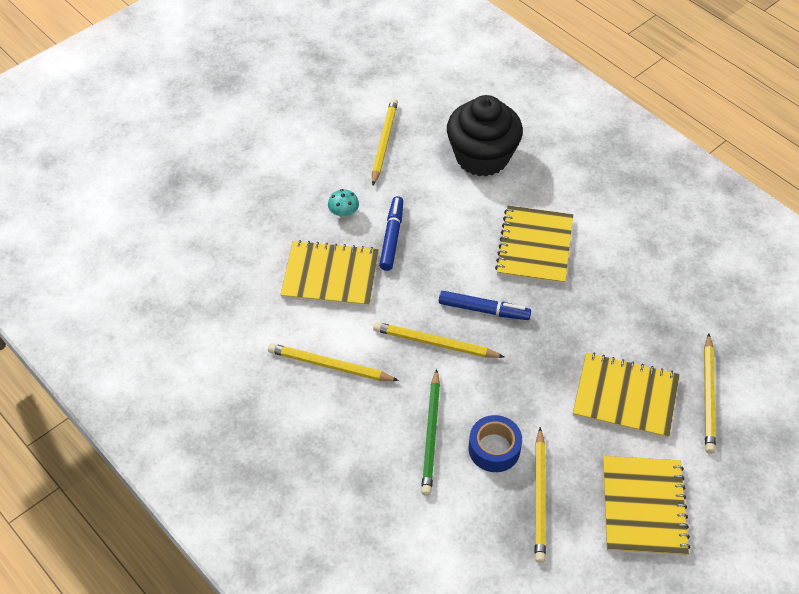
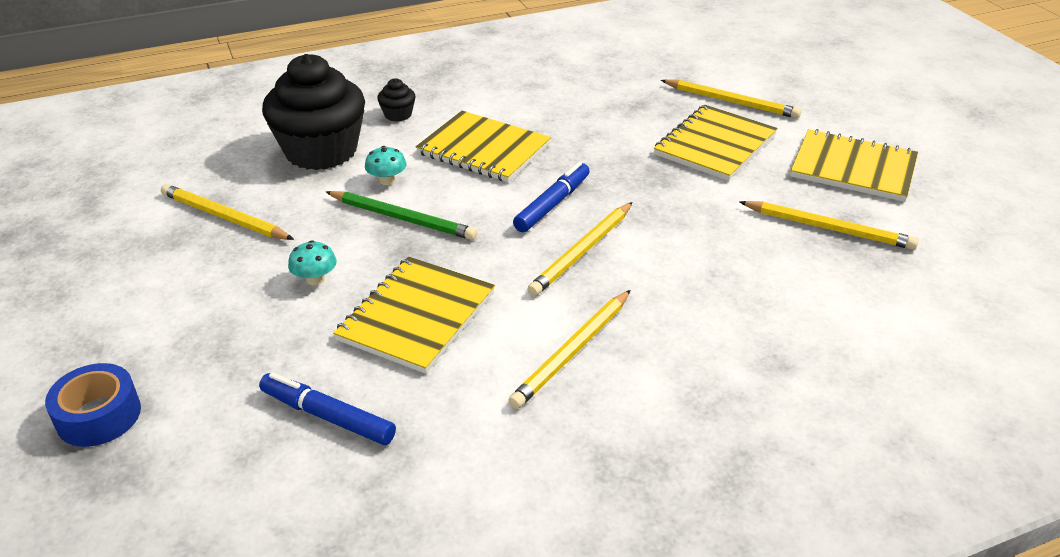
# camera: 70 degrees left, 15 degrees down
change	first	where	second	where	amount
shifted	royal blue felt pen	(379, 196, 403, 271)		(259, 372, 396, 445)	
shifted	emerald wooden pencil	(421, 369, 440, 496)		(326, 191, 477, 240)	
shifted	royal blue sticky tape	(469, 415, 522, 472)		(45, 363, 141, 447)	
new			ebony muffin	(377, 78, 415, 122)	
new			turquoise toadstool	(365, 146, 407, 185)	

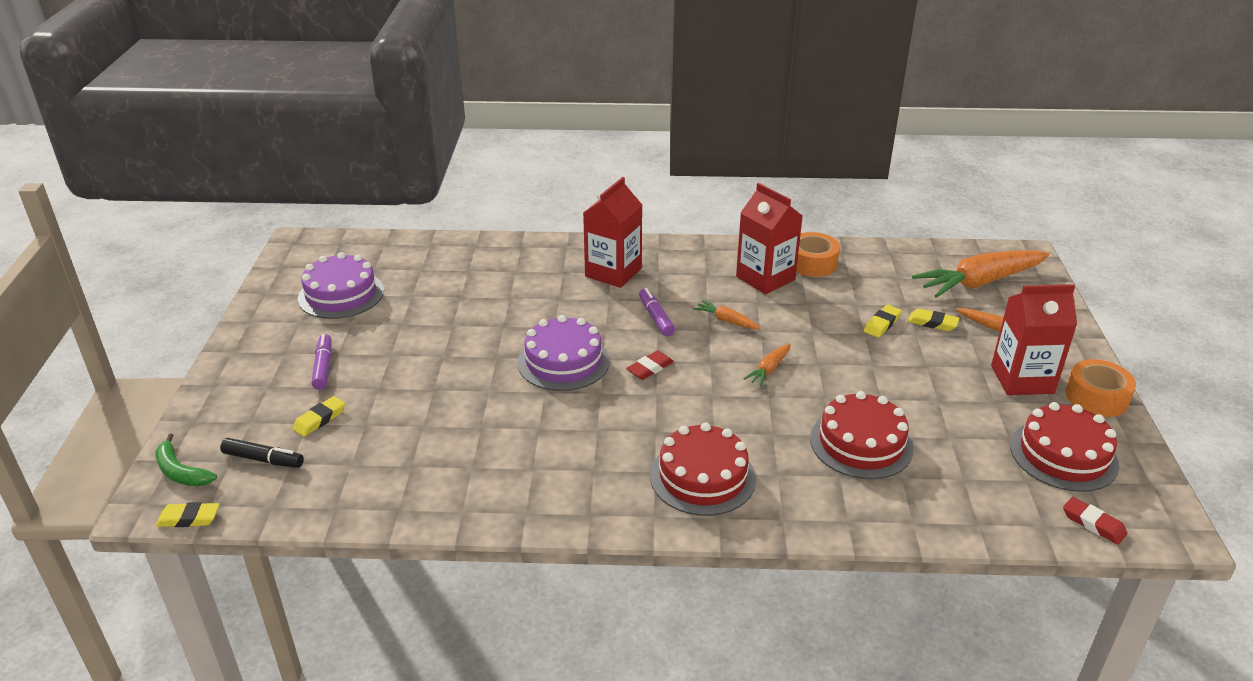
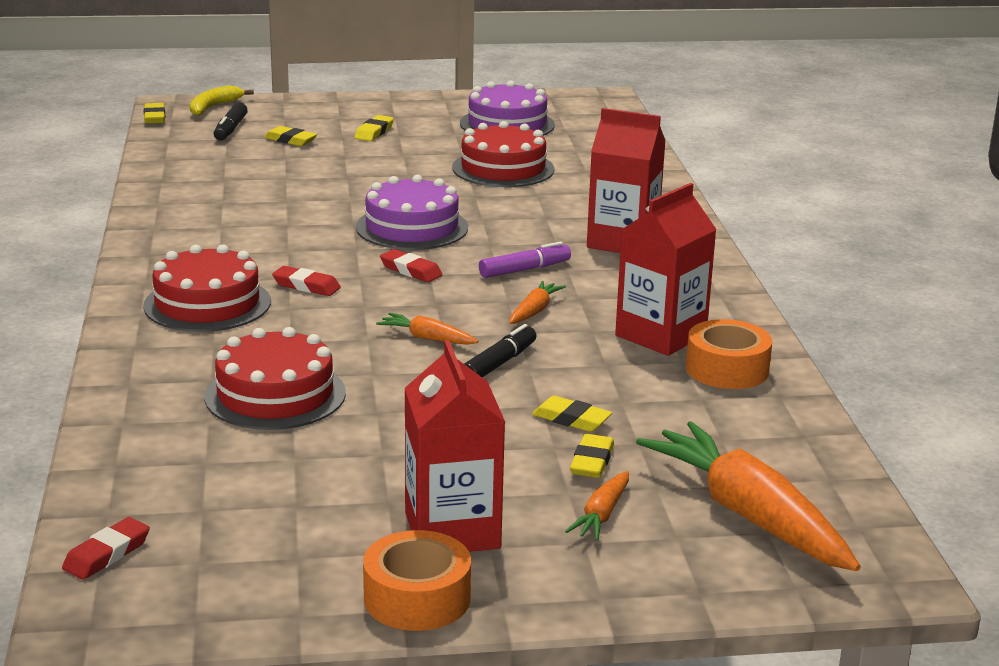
# camera: 80 degrees right, 10 degrees down
change	first	where	second	where	amount
swapped	purple felt pen	(312, 334, 332, 390)	yellow gum eraser	(354, 115, 394, 141)	
shifted	scarlet layer cake	(1010, 402, 1119, 492)		(452, 121, 554, 187)	
repainted	emerald toy banana	(155, 433, 217, 487)	yellow toy banana	(190, 85, 254, 116)	
new			scarlet gum eraser	(272, 266, 341, 296)	
new			ebony felt pen	(464, 324, 536, 377)	

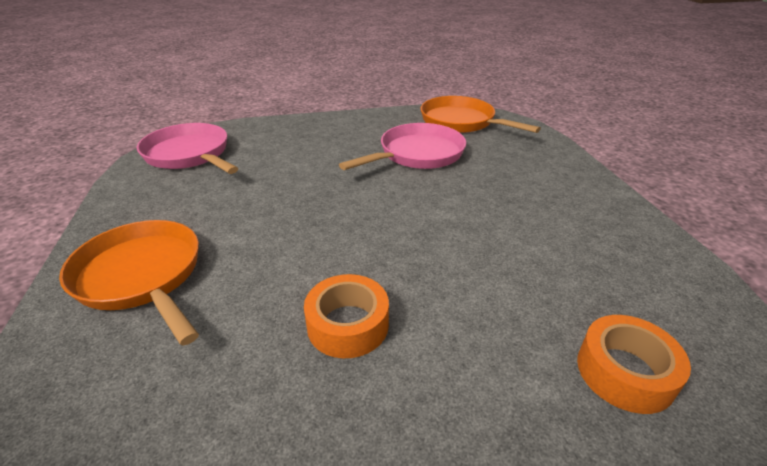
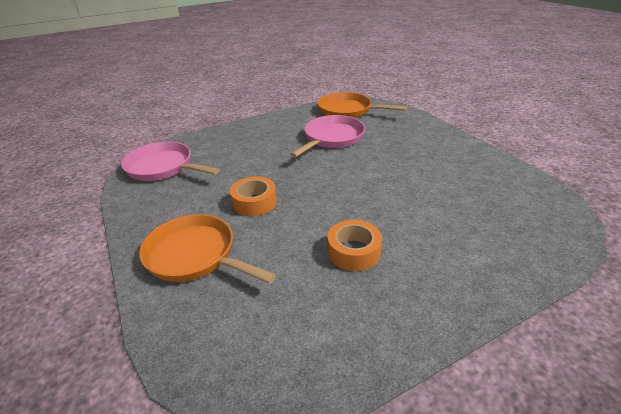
# camera: 15 degrees left, 0 degrees up
change	first	where	second	where	amount
shifted	bright orange sticky tape	(577, 315, 691, 414)		(230, 176, 277, 216)	

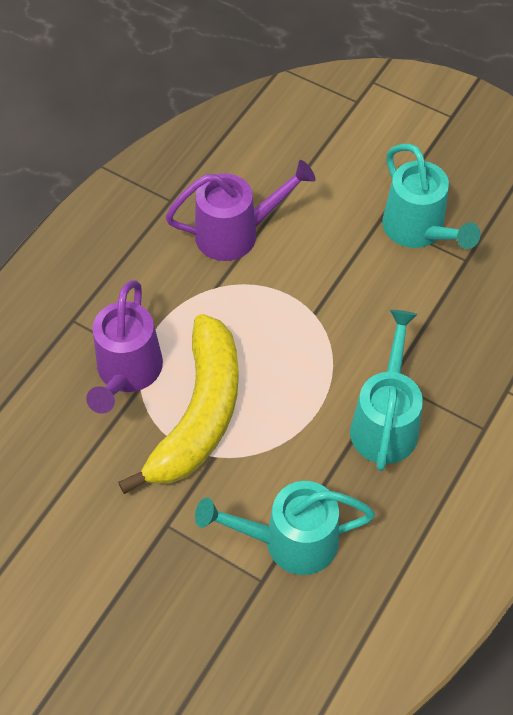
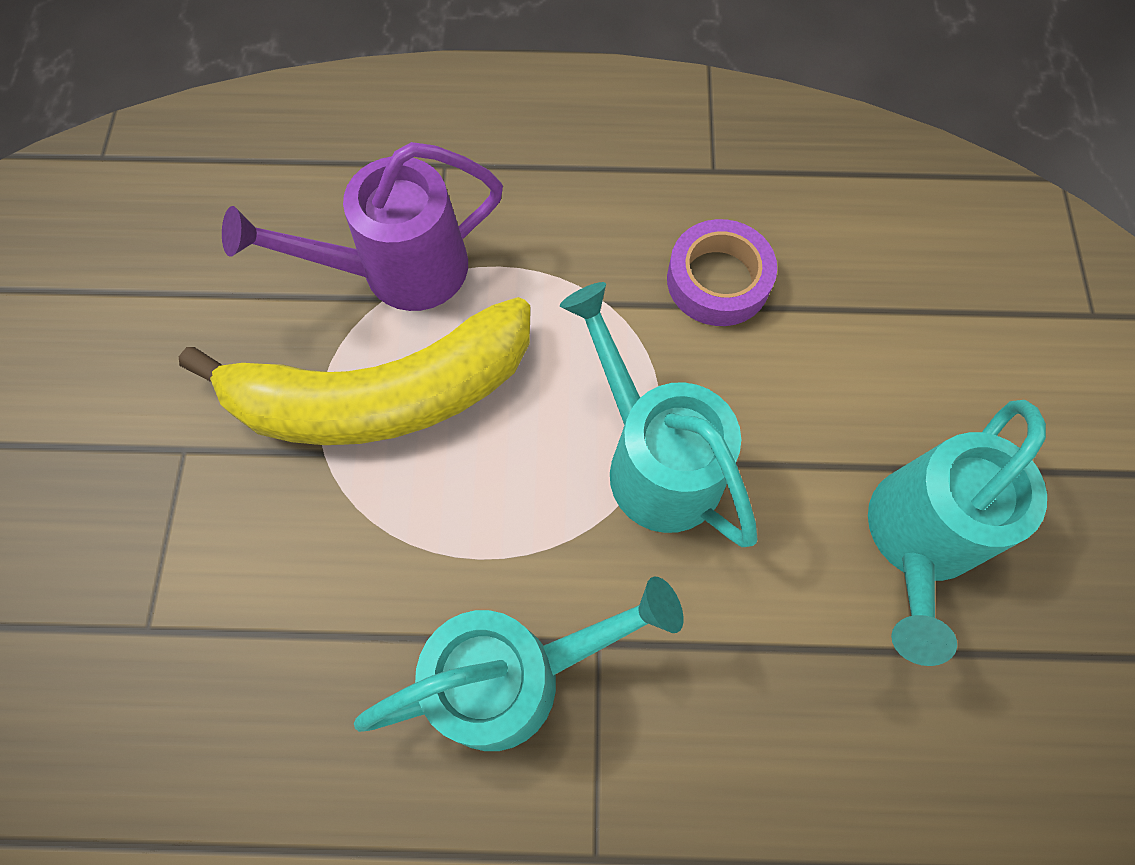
# camera: 60 degrees right, 10 degrees up
change	first	where	second	where	amount
swapped	purple sprinkling can	(165, 160, 315, 261)	purple sticky tape	(667, 219, 777, 326)	
shifted	turquoise sprinkling can	(195, 481, 375, 575)		(560, 282, 757, 547)	

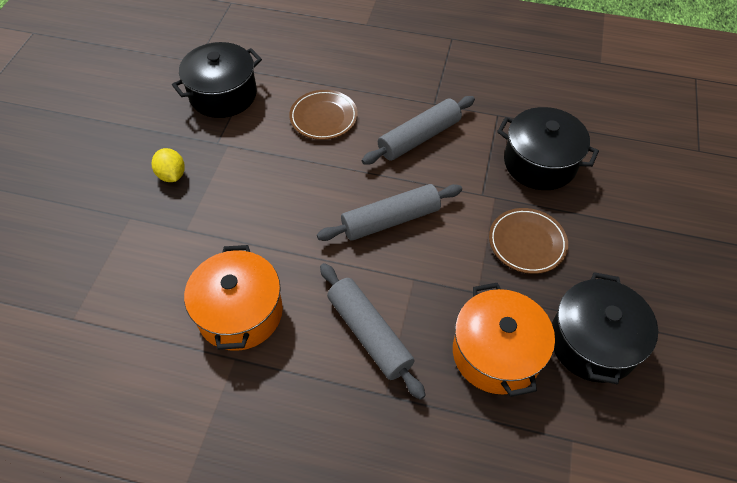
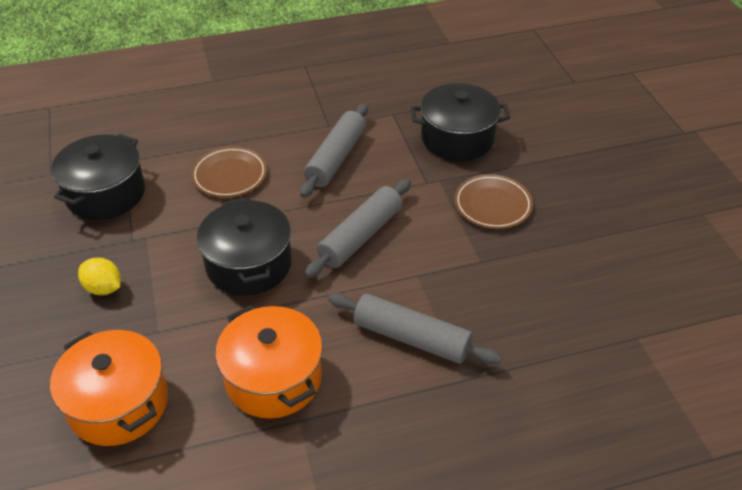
# camera: 30 degrees left, 10 degrees down
change	first	where	second	where	amount
shifted	ebony stockpot	(552, 272, 658, 384)		(197, 198, 292, 296)	
shifted	bright orange stockpot	(453, 283, 555, 397)		(50, 330, 168, 446)	

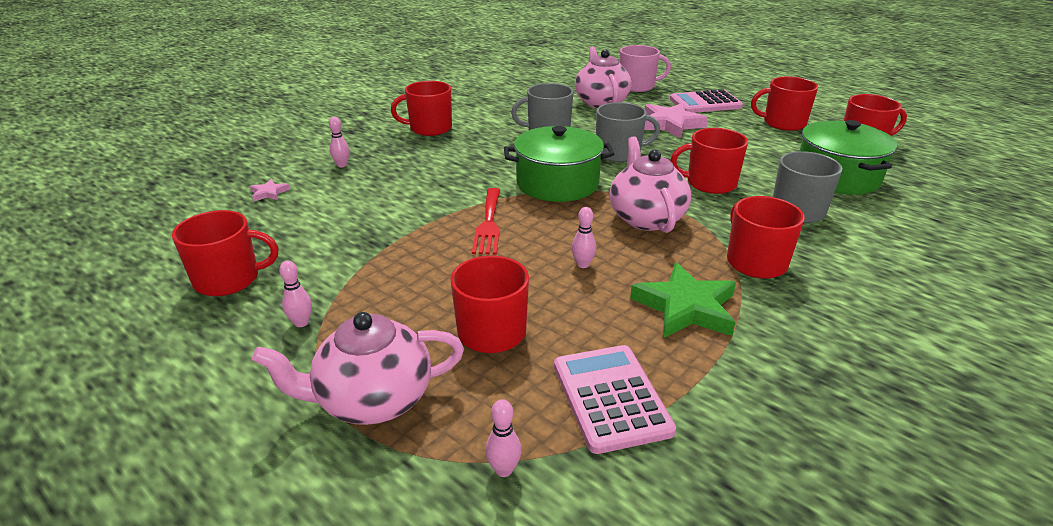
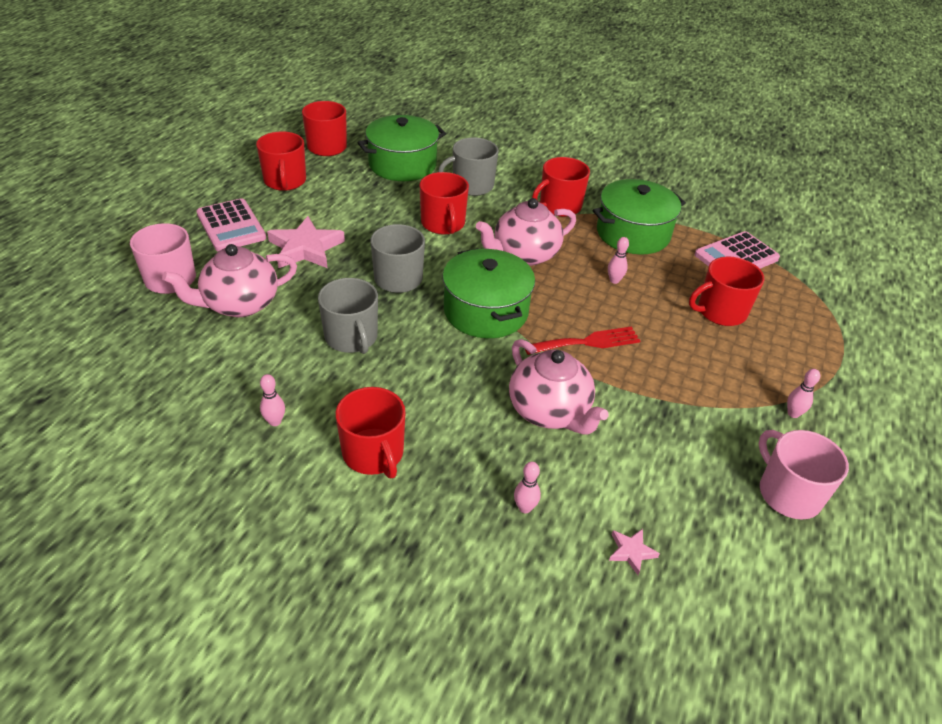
# camera: 110 degrees left, 10 degrees up
change	first	where	second	where	amount
repainted	scarlet tea mug	(172, 210, 279, 296)	rosy tea mug	(759, 430, 849, 520)	
swapped	emerald star	(630, 262, 736, 338)	emerald stockpot	(592, 179, 686, 254)	
shifted	rosy tea pot	(252, 312, 464, 425)		(509, 339, 609, 435)	
shifted	rosy bowling pin	(485, 399, 522, 477)		(260, 374, 285, 426)	

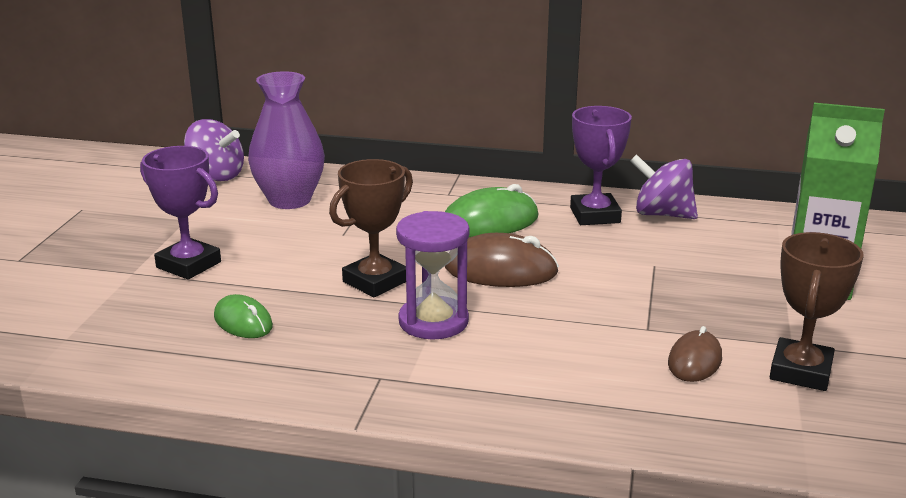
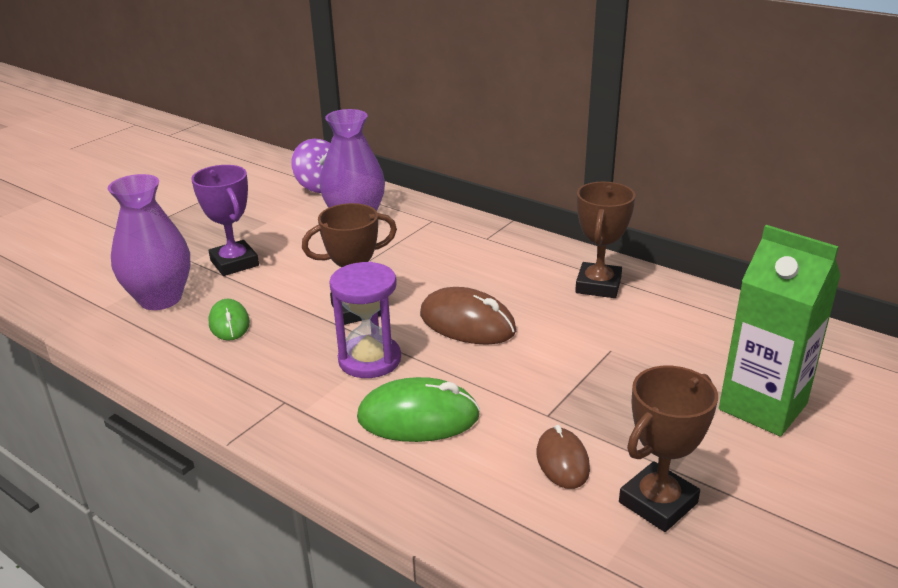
# camera: 25 degrees right, 5 degrees up
change	first	where	second	where	amount
repainted	purple prize cup	(570, 106, 632, 225)	dark brown prize cup	(575, 182, 635, 298)	
gone	purple spinning top	(630, 154, 698, 219)			
shifted	emerald mouse	(445, 184, 538, 237)		(357, 377, 480, 442)	
rotated	dark brown mouse	(668, 326, 722, 382)		(537, 425, 590, 489)	60 degrees counterclockwise
new			purple flower vase	(108, 174, 190, 310)	

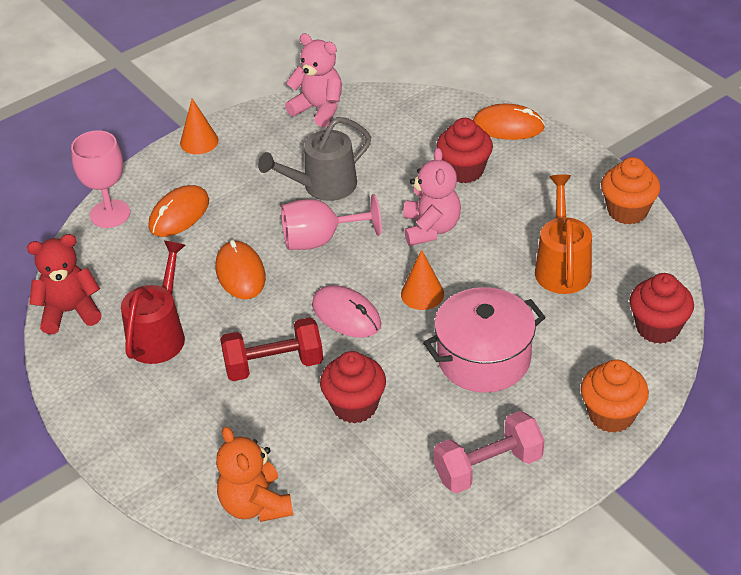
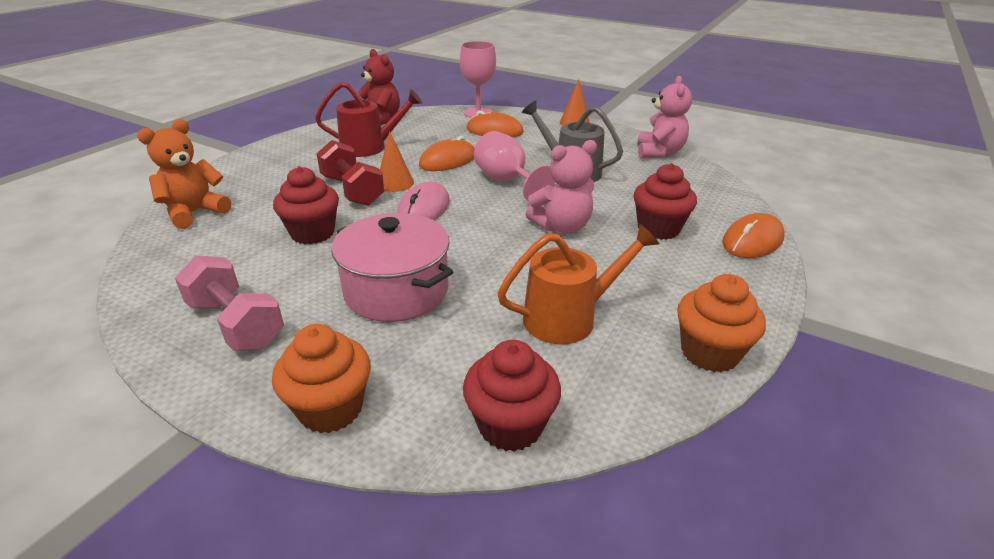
# camera: 65 degrees right, 10 degrees down
change	first	where	second	where	amount
rotated	bright orange mouse	(473, 104, 545, 140)		(722, 213, 784, 258)	60 degrees clockwise
shifted	bright orange cone	(401, 249, 444, 310)		(380, 131, 414, 192)	

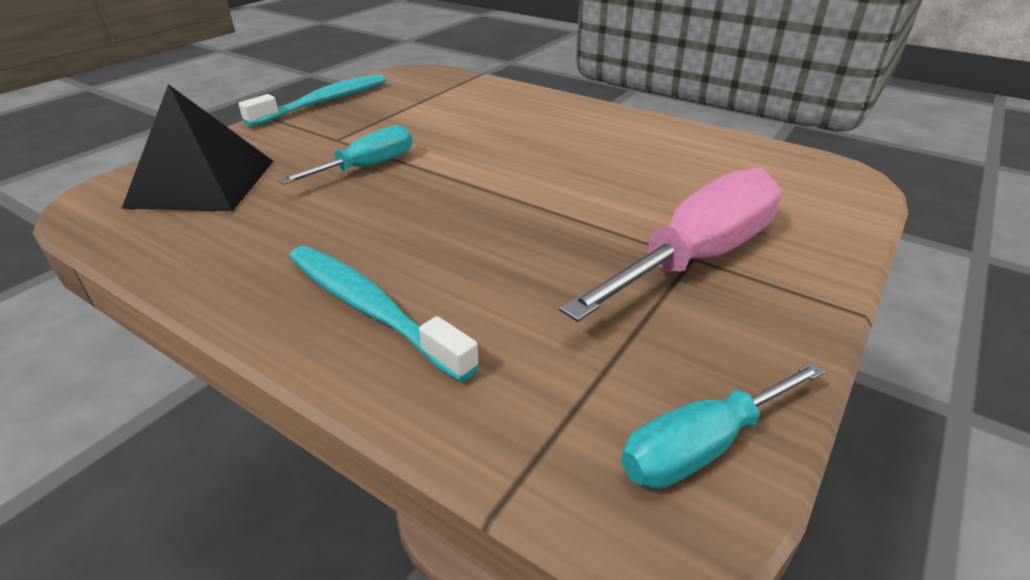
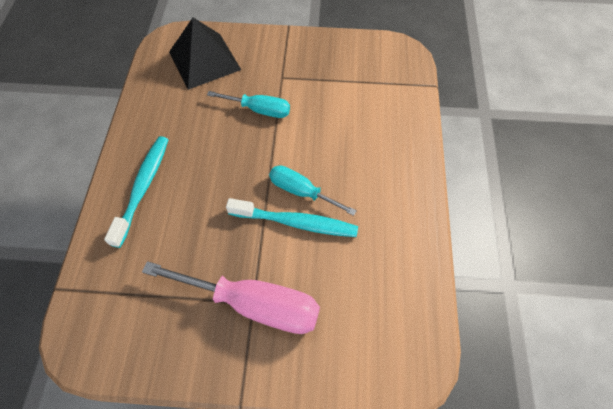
# camera: 60 degrees right, 25 degrees up
change	first	where	second	where	amount
shifted	turquoise tooth brush	(239, 74, 385, 127)		(226, 198, 358, 237)	
shifted	turquoise screwdriver	(621, 362, 826, 489)		(269, 165, 357, 216)	

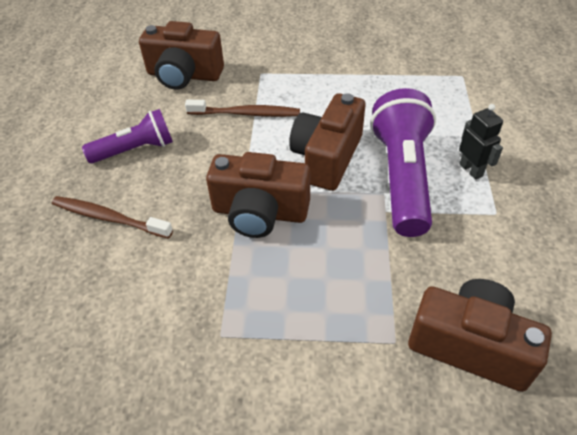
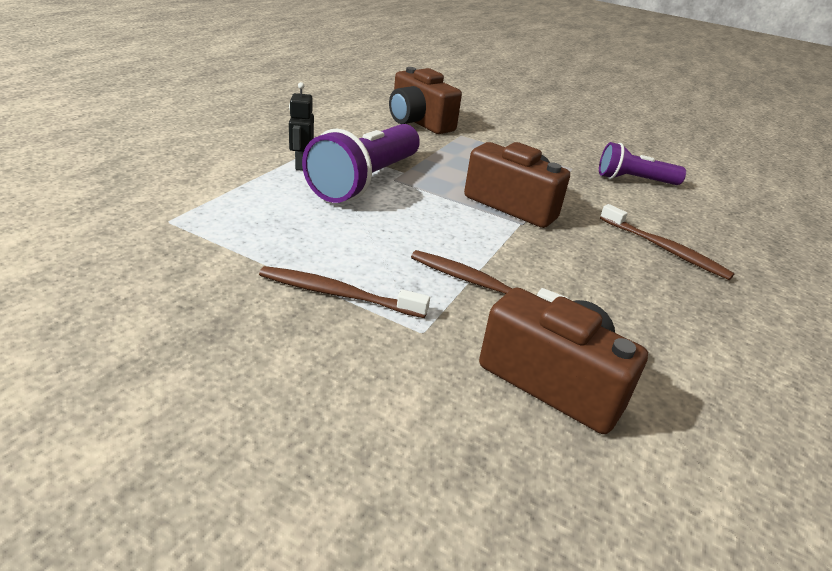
# camera: 160 degrees left, 15 degrees down
change	first	where	second	where	amount
gone	dark brown compact camera	(289, 93, 365, 191)			
shifted	purple torch	(82, 109, 173, 164)		(599, 142, 686, 185)	
new			dark brown tooth brush	(259, 266, 430, 318)	

